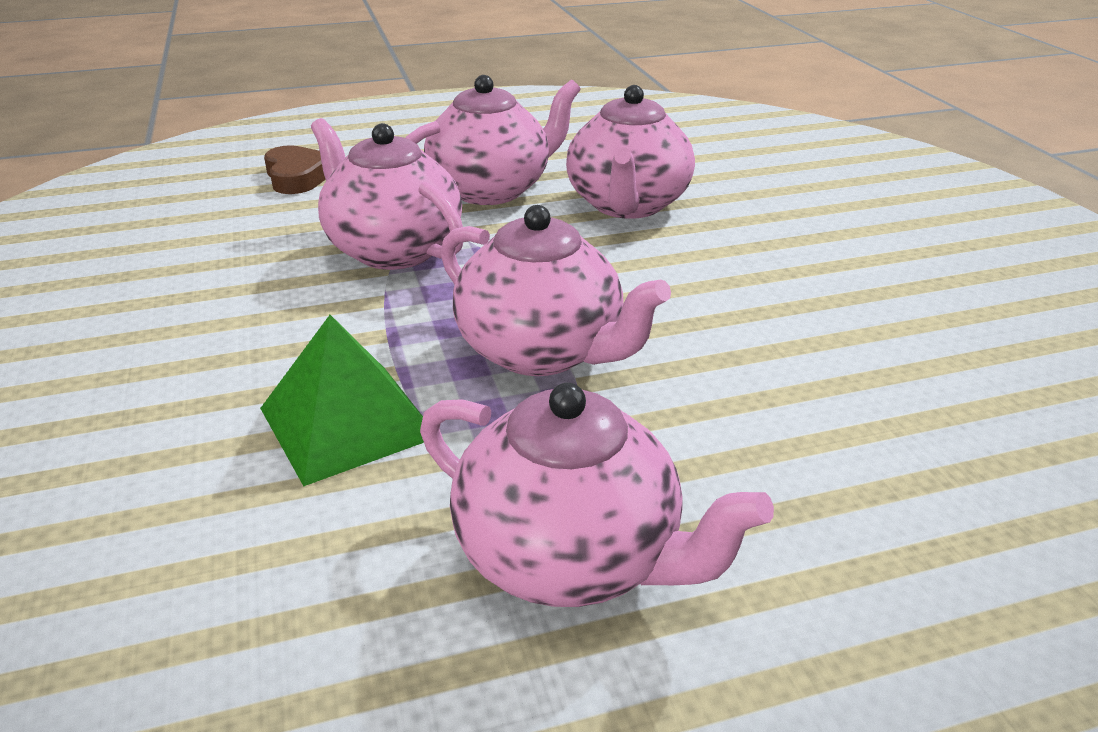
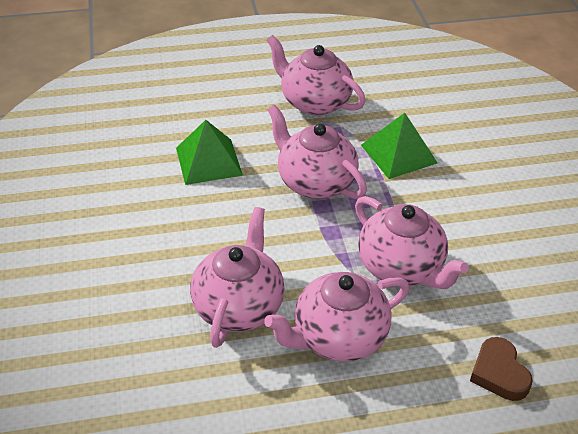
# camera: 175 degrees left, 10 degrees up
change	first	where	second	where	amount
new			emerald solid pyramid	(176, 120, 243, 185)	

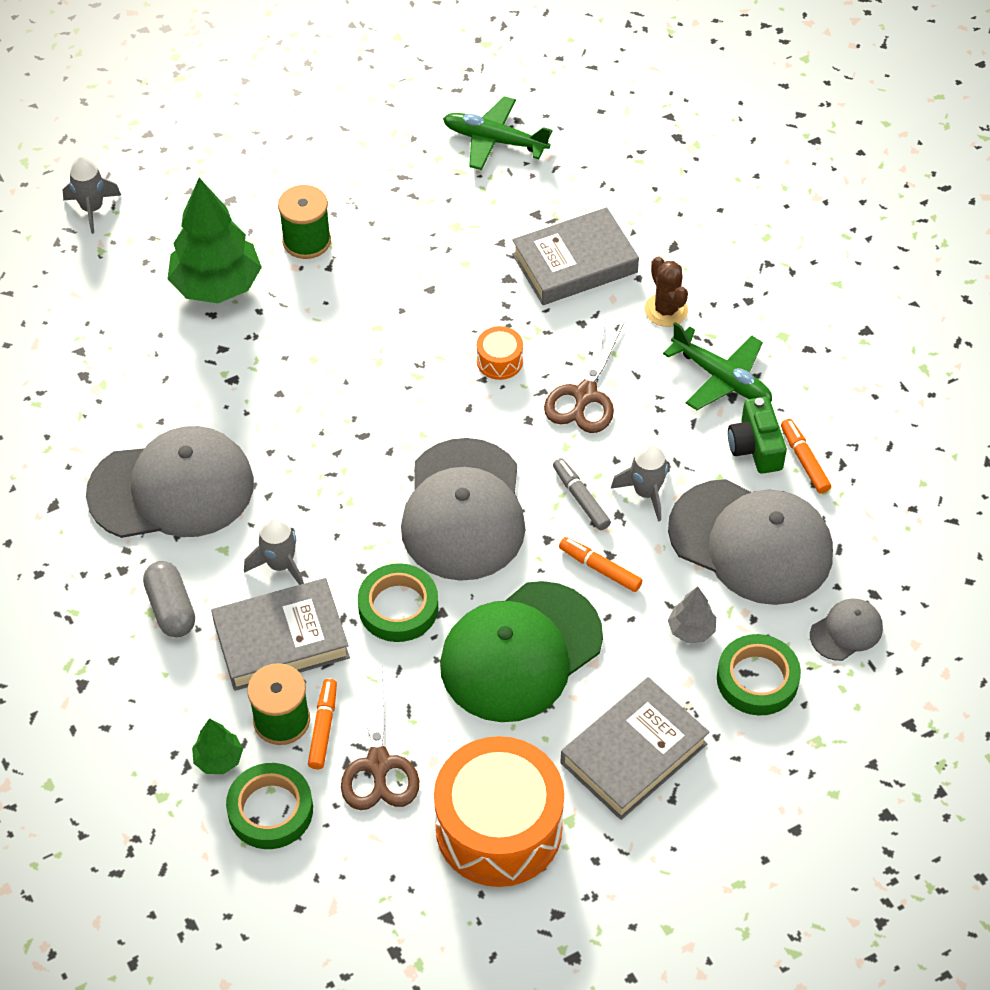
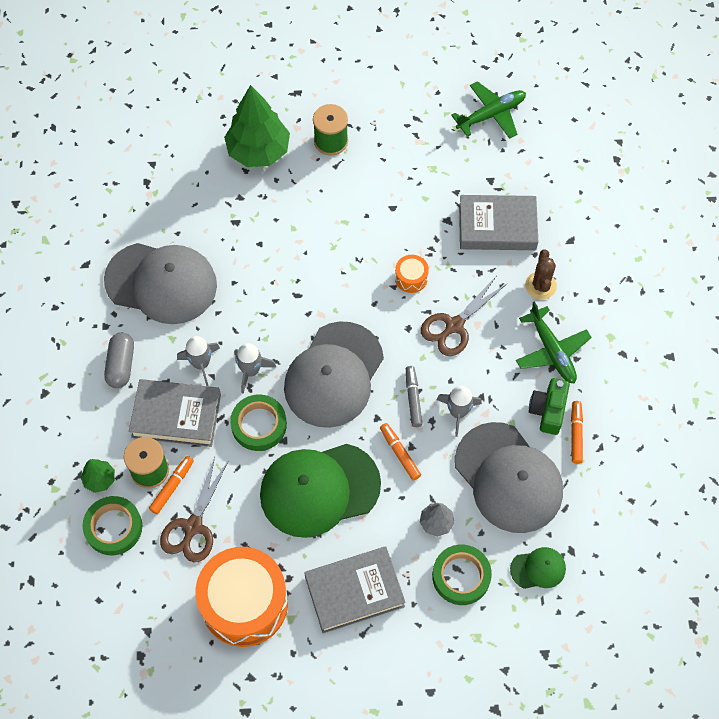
# camera: 25 degrees right, 10 degrees up
change	first	where	second	where	amount
rotated	emerald aeroplane	(443, 96, 552, 170)		(451, 81, 526, 139)	105 degrees clockwise
shifted	grey toy rocket	(63, 156, 121, 234)		(234, 343, 276, 394)	
repainted	grey baseball cap	(810, 598, 883, 661)	emerald baseball cap	(510, 547, 566, 589)	

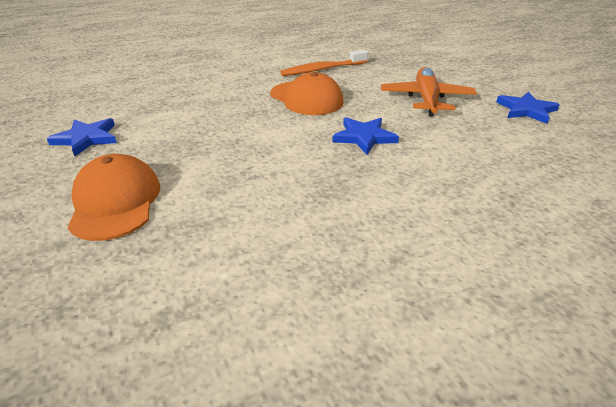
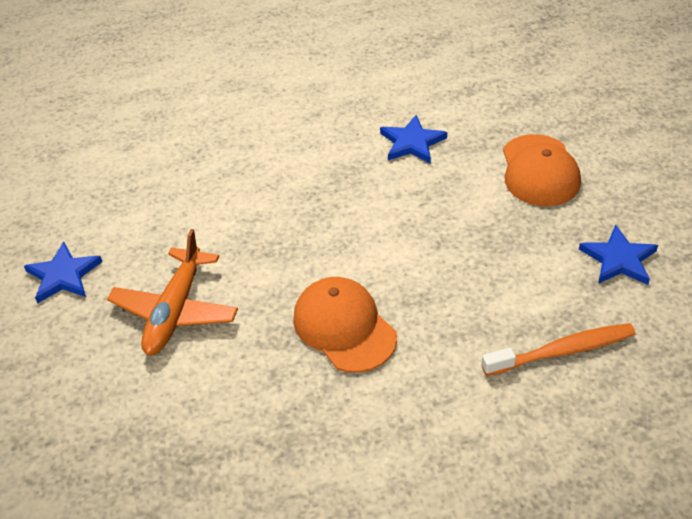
# camera: 170 degrees left, 10 degrees up
change	first	where	second	where	amount
shifted	bright orange tooth brush	(280, 50, 368, 76)		(481, 323, 636, 376)	
shifted	royal blue star	(332, 117, 399, 155)		(380, 115, 447, 163)	

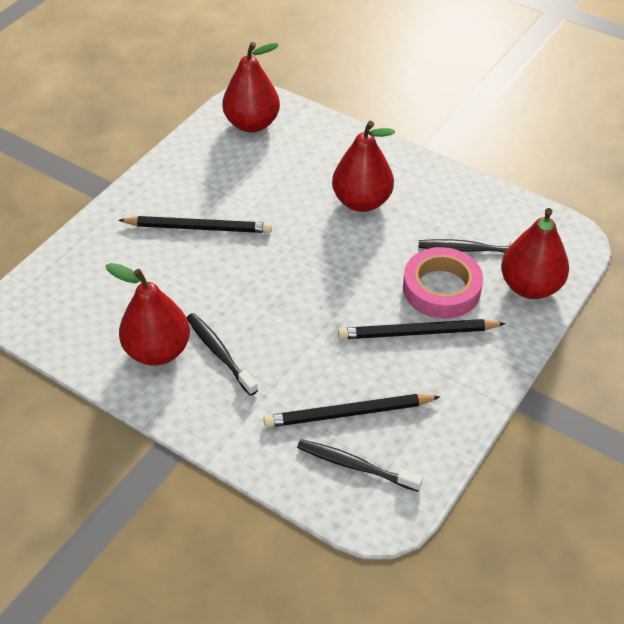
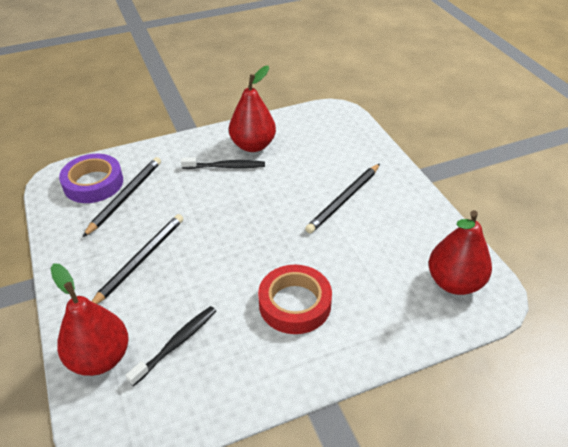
# camera: 125 degrees right, 5 degrees down
change	first	where	second	where	amount
swapped	scarlet pear	(332, 121, 395, 212)	scarlet sticky tape	(258, 265, 332, 334)	
gone	rosy sticky tape	(403, 247, 483, 319)			
swapped	ebony tooth brush	(297, 439, 423, 492)	purple sticky tape	(59, 154, 123, 203)	

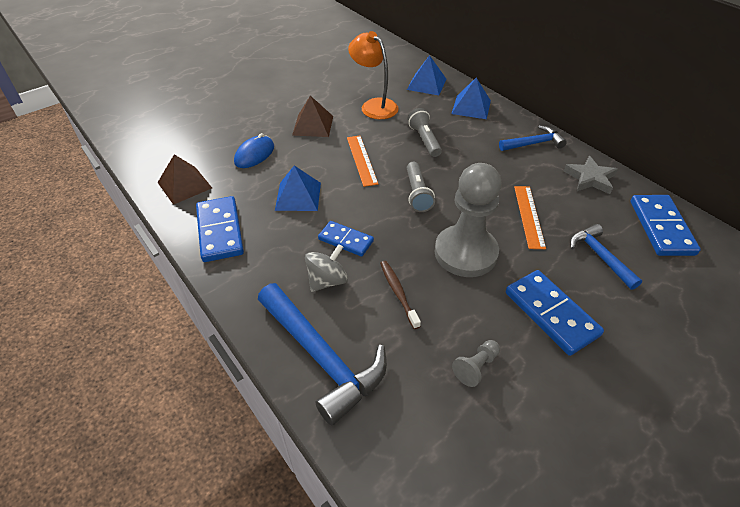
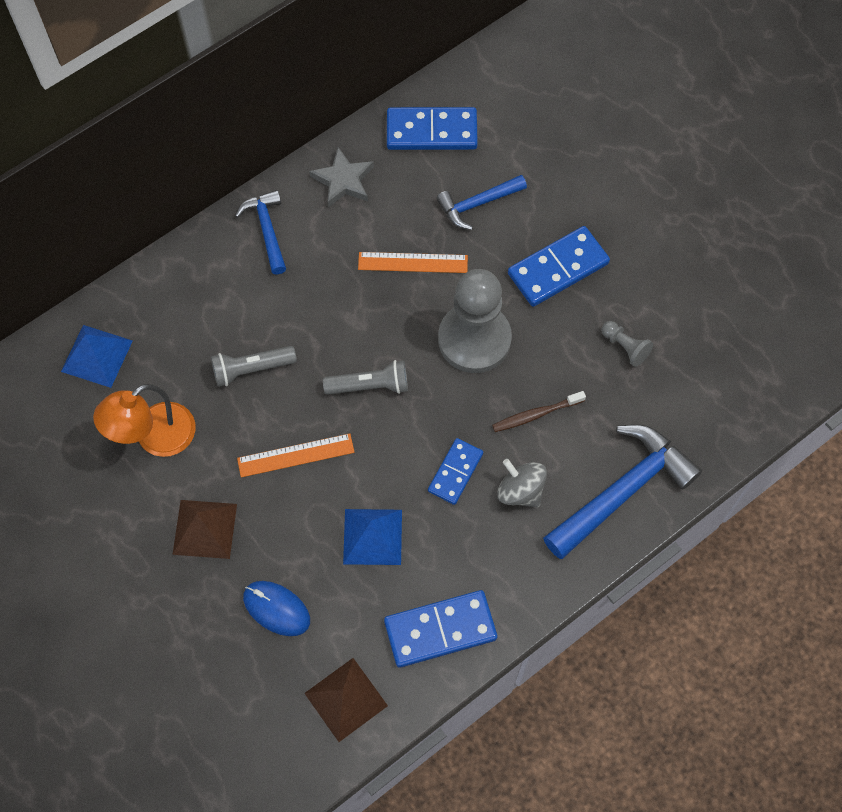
# camera: 90 degrees left, 20 degrees up
change	first	where	second	where	amount
gone	royal blue solid pyramid	(451, 78, 491, 119)			

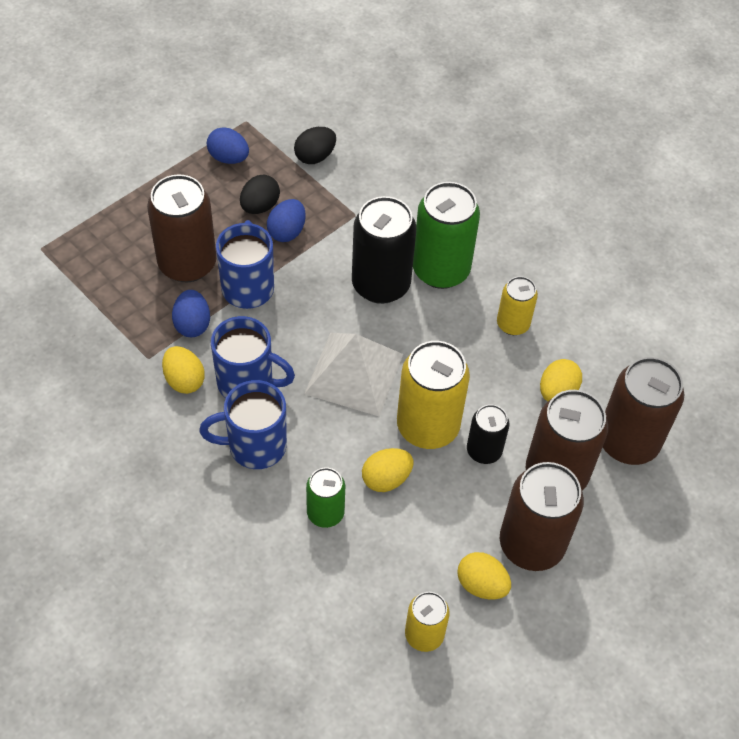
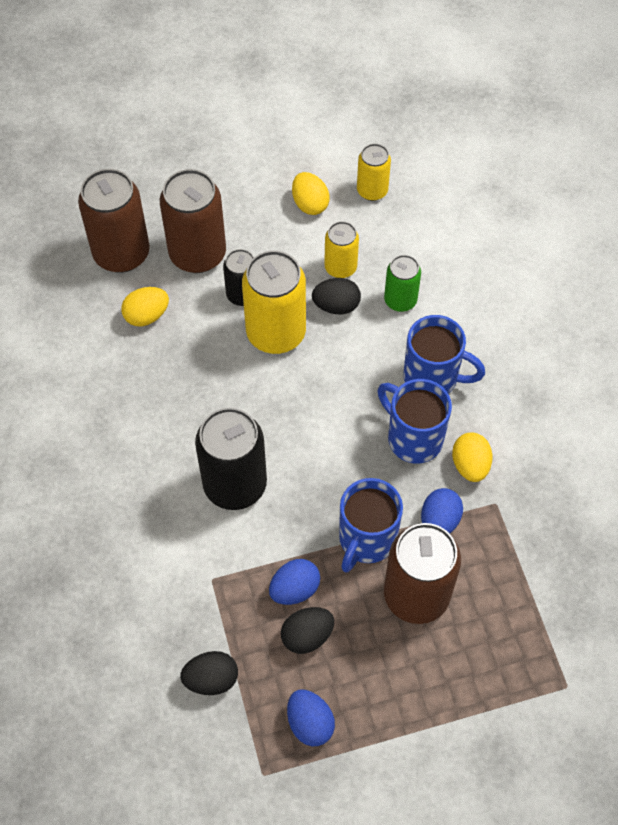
# camera: 150 degrees left, 5 degrees up
change	first	where	second	where	amount
gone	emerald can	(413, 182, 480, 289)			
shifted	yellow can	(497, 276, 538, 335)		(324, 221, 359, 278)	
gone	white solid pyramid	(304, 333, 403, 417)			
repainted	yellow egg shape	(362, 448, 413, 492)	ebony egg shape	(312, 278, 361, 314)	
gone	dark brown can	(500, 462, 584, 571)			

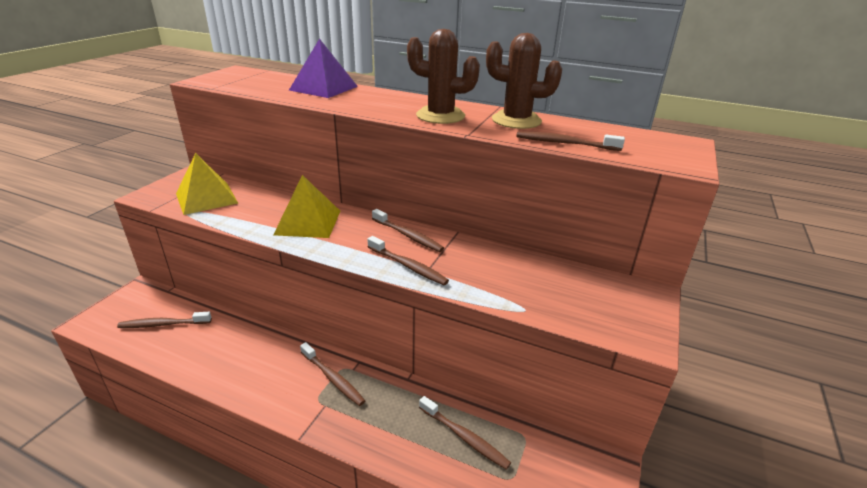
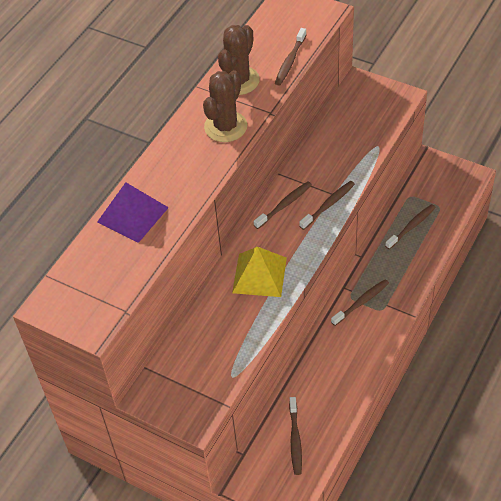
# camera: 80 degrees left, 20 degrees up
change	first	where	second	where	amount
gone	yellow solid pyramid	(176, 153, 238, 215)			

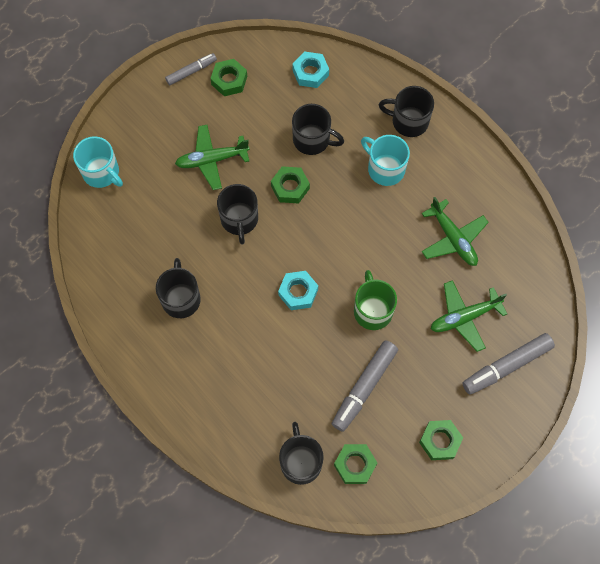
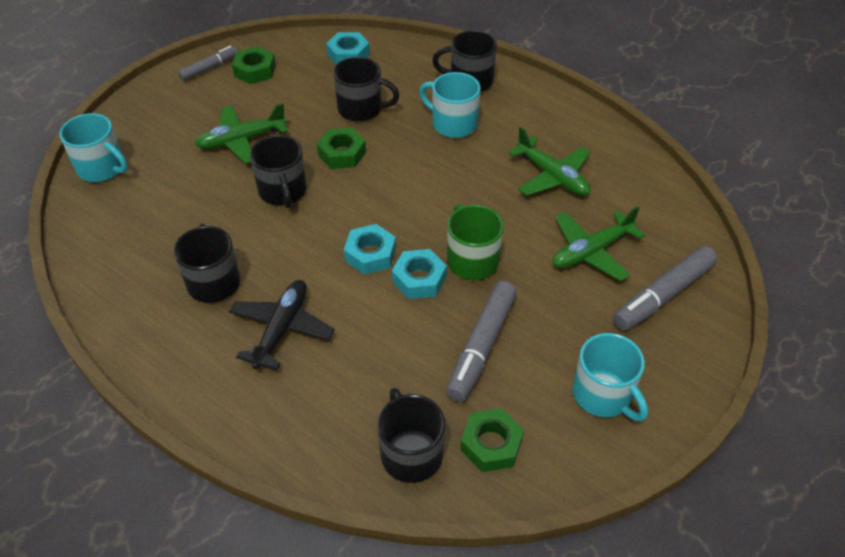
# camera: 10 degrees left, 20 degrees down
change	first	where	second	where	amount
swapped	emerald hexagon nut	(419, 420, 463, 460)	turquoise tea mug	(572, 333, 648, 421)	
new			turquoise hexagon nut	(392, 249, 447, 299)	
new			ebony aeroplane	(229, 280, 335, 370)	

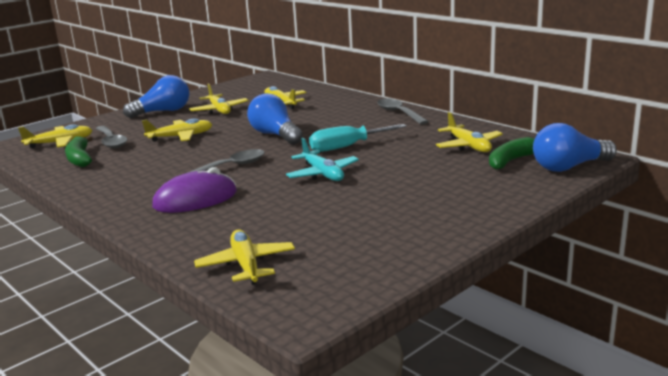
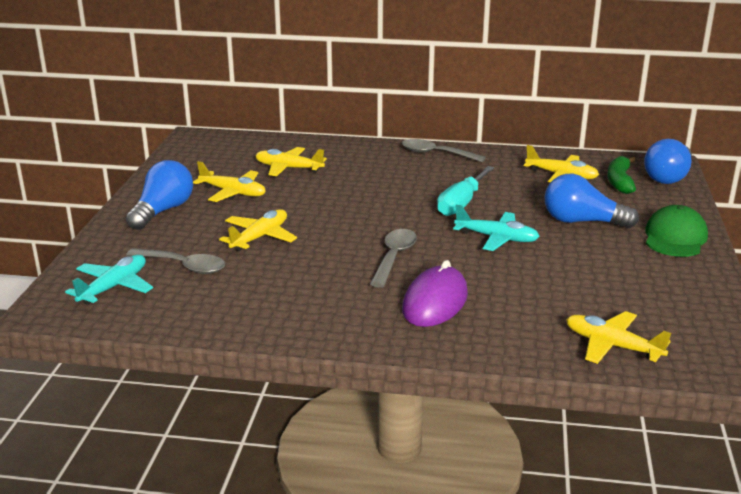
# camera: 40 degrees left, 5 degrees up
change	first	where	second	where	amount
shifted	royal blue light bulb	(247, 93, 303, 145)		(545, 174, 639, 228)	
repainted	yellow aeroplane	(18, 125, 92, 148)	turquoise aeroplane	(65, 255, 153, 305)	
gone	emerald toy banana	(65, 136, 93, 167)			
new			emerald baseball cap	(645, 205, 708, 257)	

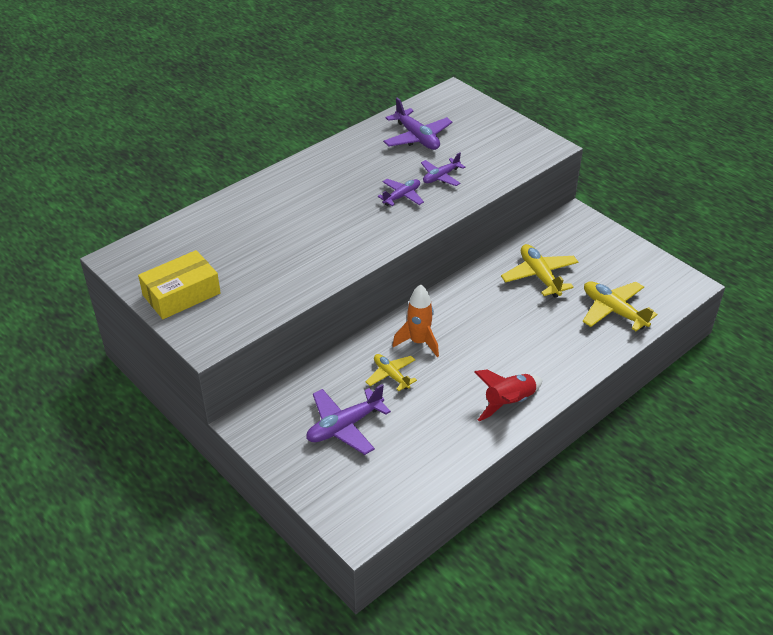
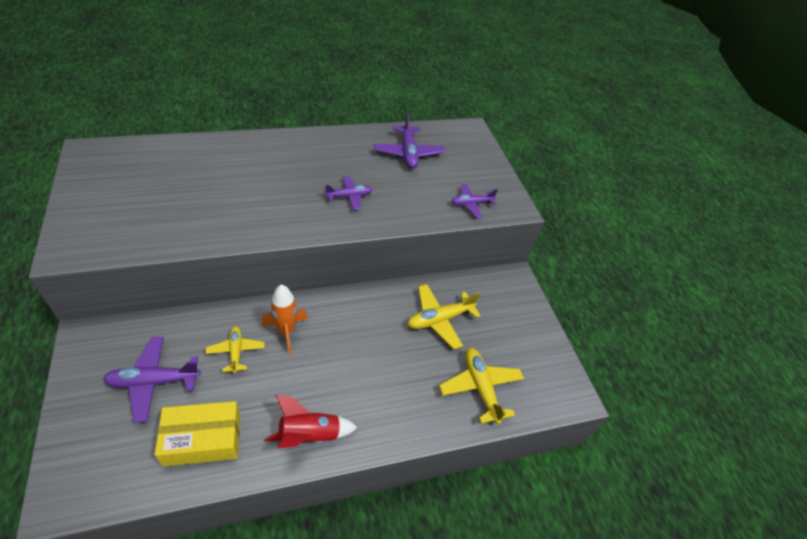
# camera: 20 degrees right, 5 degrees up
change	first	where	second	where	amount
shifted	purple aeroplane	(421, 153, 465, 186)		(451, 184, 498, 218)	
rotated	yellow aeroplane	(501, 244, 579, 298)		(407, 284, 481, 349)	120 degrees counterclockwise
shifted	yellow package	(138, 250, 221, 319)		(155, 401, 240, 467)	

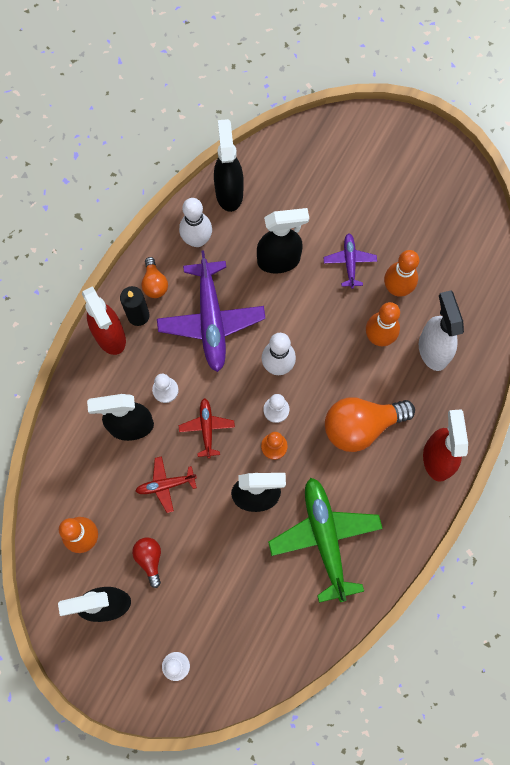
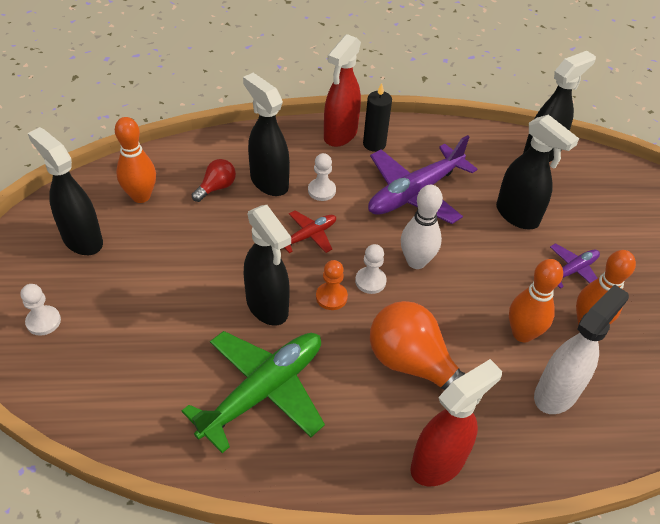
# camera: 55 degrees right, 25 degrees down
change	first	where	second	where	amount
gone	white bowling pin	(179, 198, 212, 247)			
gone	bright orange light bulb	(142, 257, 168, 298)			
gone	scarlet aeroplane	(136, 456, 197, 513)			
shifted	scarlet light bulb	(132, 537, 161, 588)		(192, 159, 236, 202)	

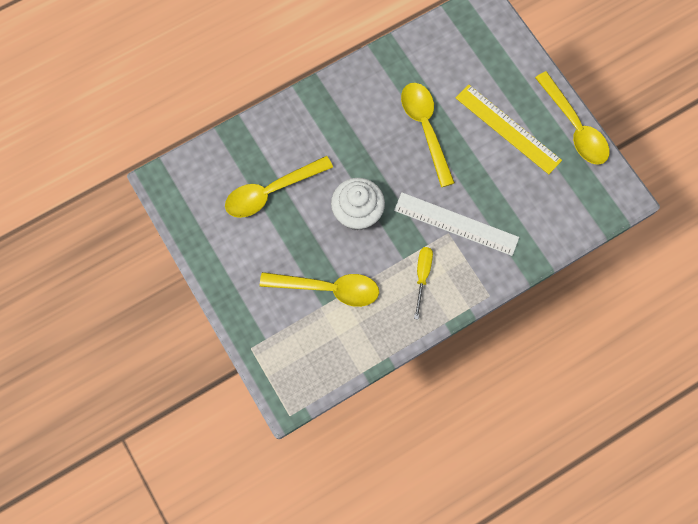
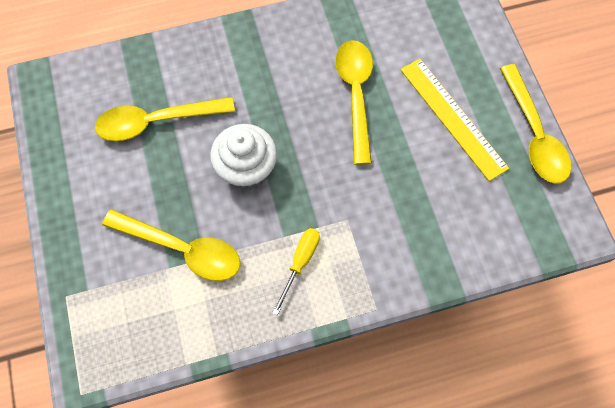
# camera: 15 degrees right, 5 degrees down
change	first	where	second	where	amount
gone	white straightedge	(394, 192, 519, 256)			

